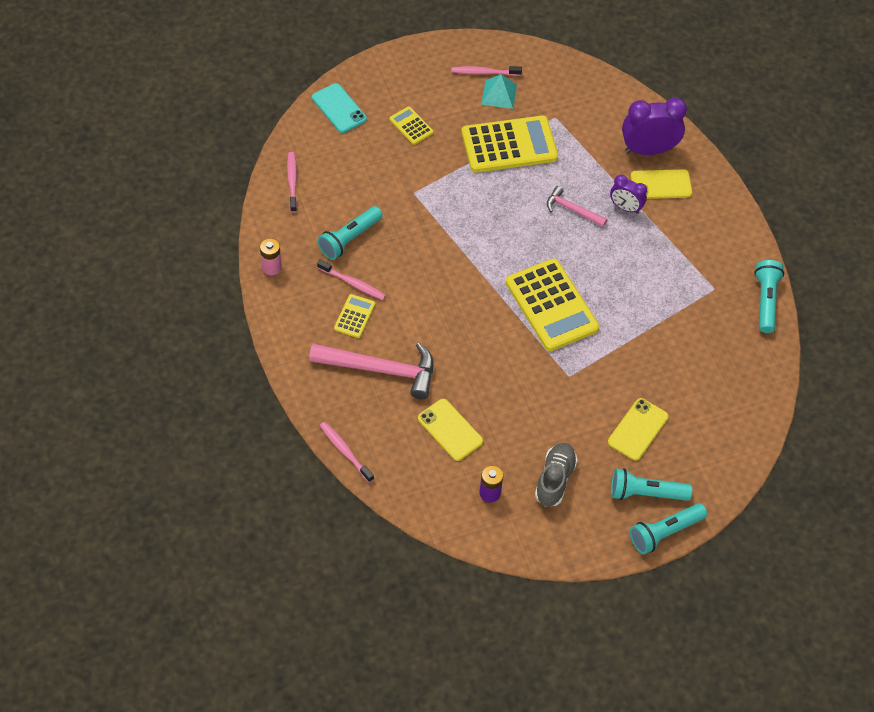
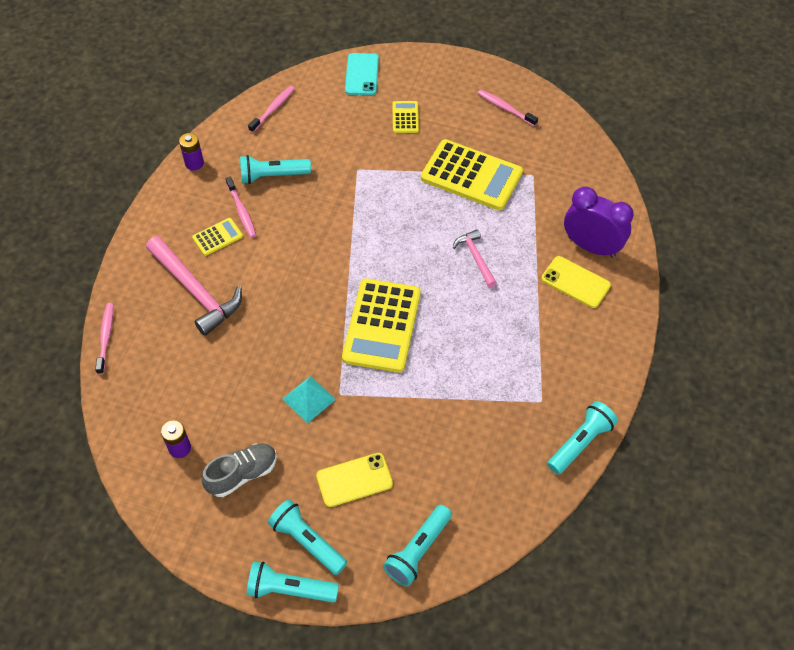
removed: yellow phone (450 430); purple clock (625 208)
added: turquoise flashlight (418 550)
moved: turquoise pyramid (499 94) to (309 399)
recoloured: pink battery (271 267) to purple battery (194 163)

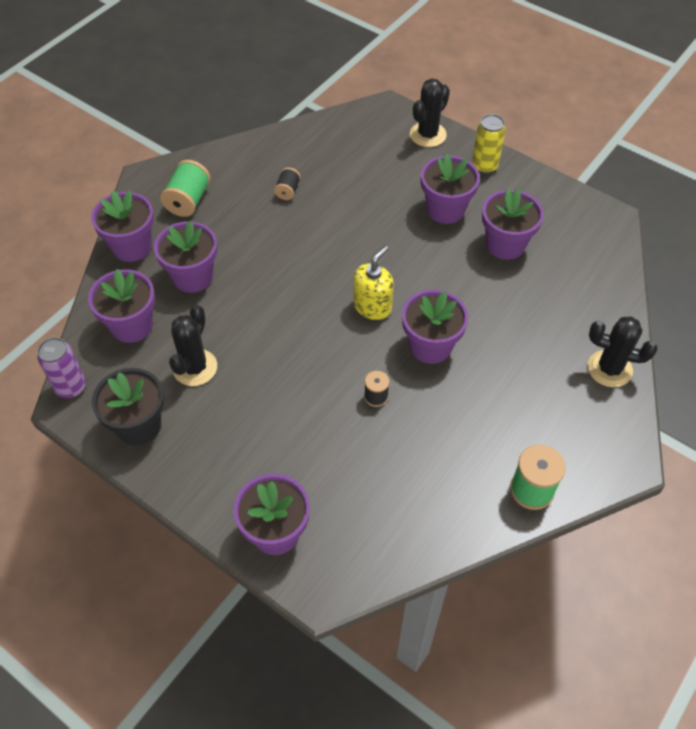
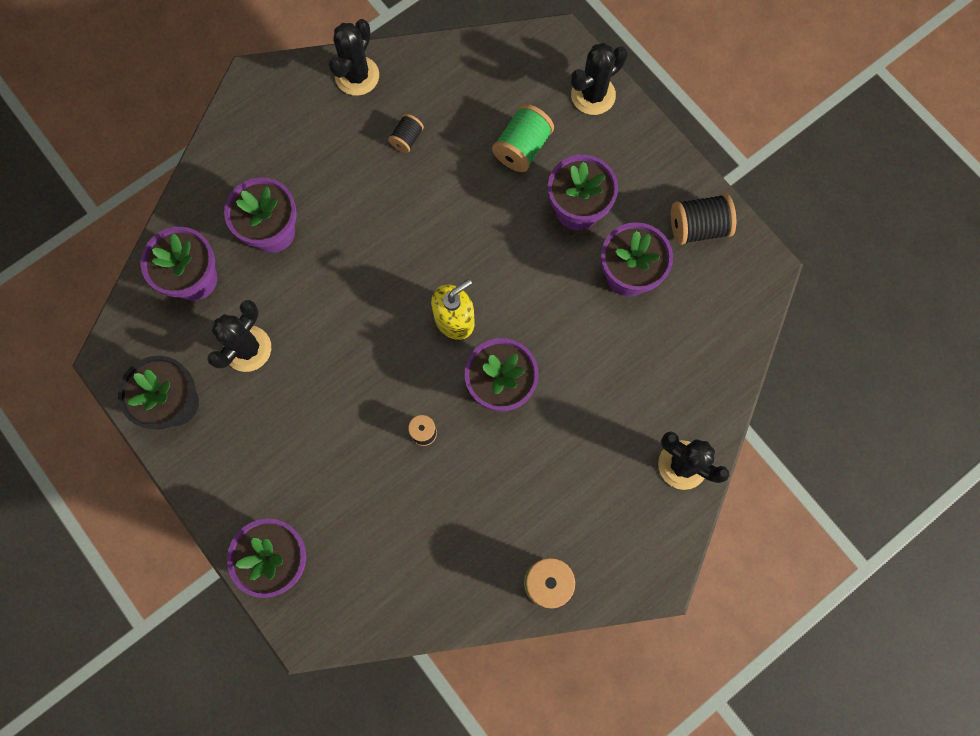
removed: purple can (71 387); purple flower pot (132 247); yellow can (484 166)
added: black cactus (357 76); black spool (698 227)
moved: green spool (188 201) to (522 148)

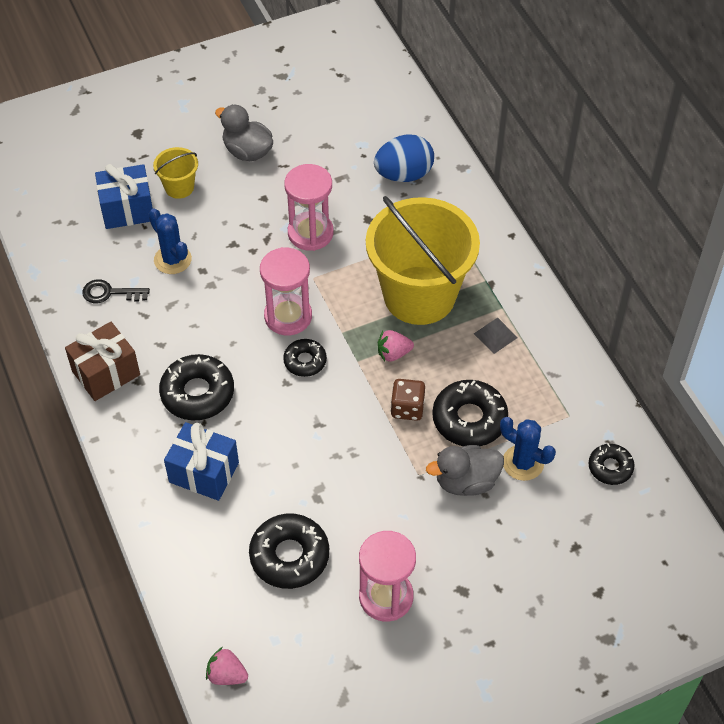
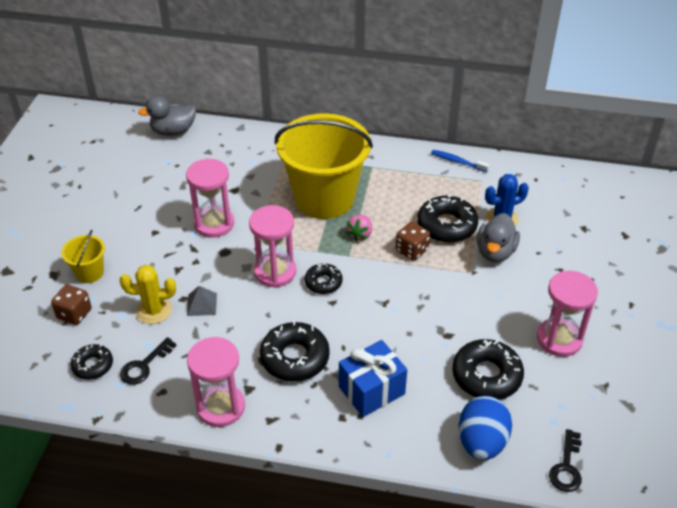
added: blue toothbrush (457 161)
moved: black donut (610 467) to (93 365); grey duck (247 151) to (173 131); grey pyramid (495 335) to (202 304); blue egg (404 174) to (481 442)
replaced: blue gift (127 209) to brown dice (74 314); brown gift (106 373) to pink hourglass (220 407); pink strawberry (227 675) to black key (566 467)
recoloured: blue cactus (172 259) to yellow cactus (154 311)

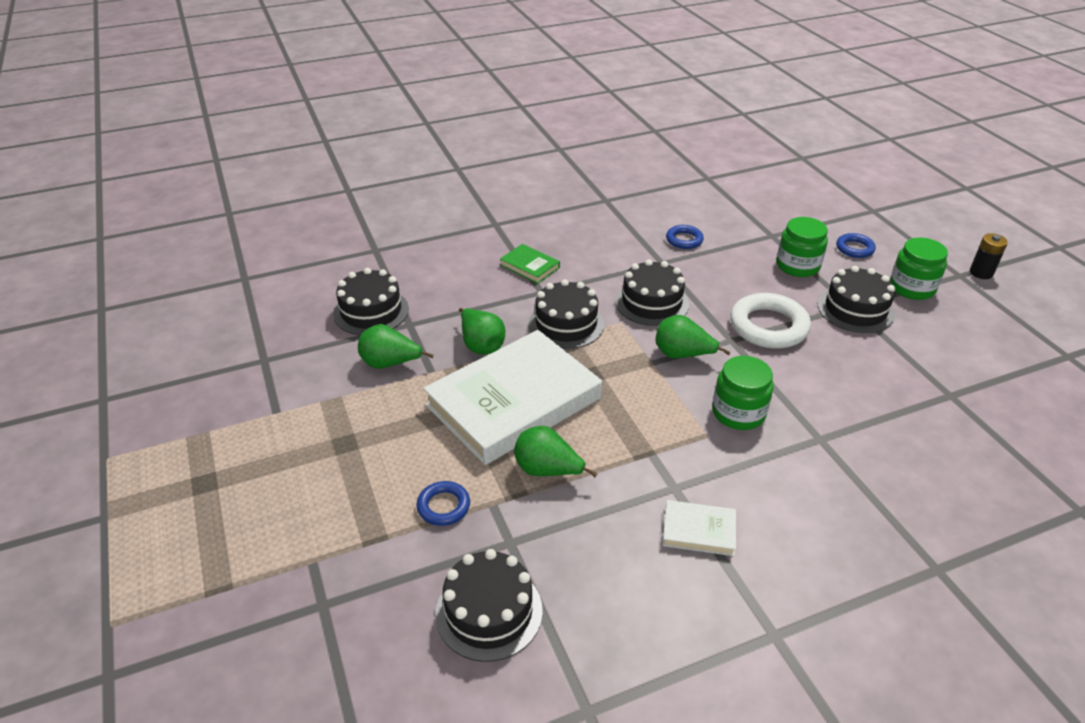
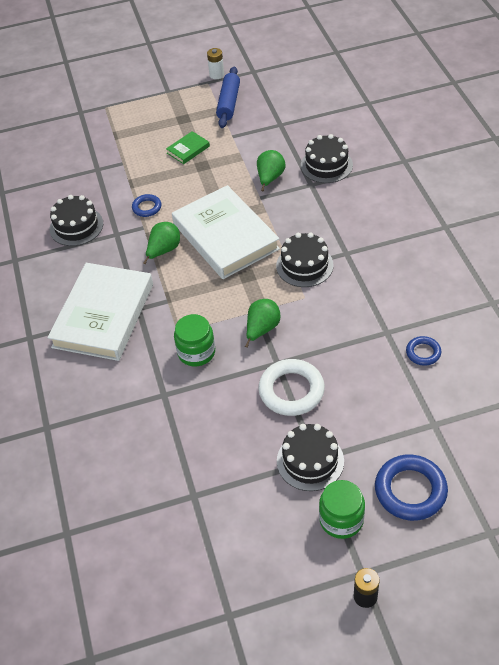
removed: green pear (481 345); black cake (651 302); green jar (797 266)
added: white battery (216 75); blue rolling pin (229 103)
moved: green book (529 266) to (188 149)
resized: white book (699 531) = (103 315) x2.41; blue ring (854 248) = (410 490) x1.85

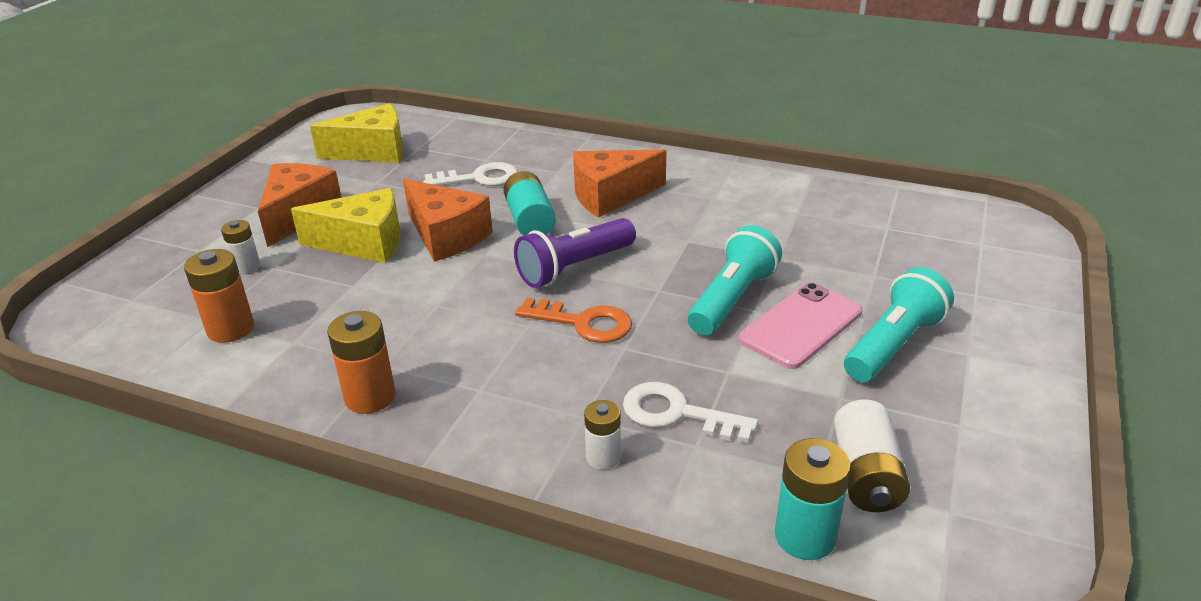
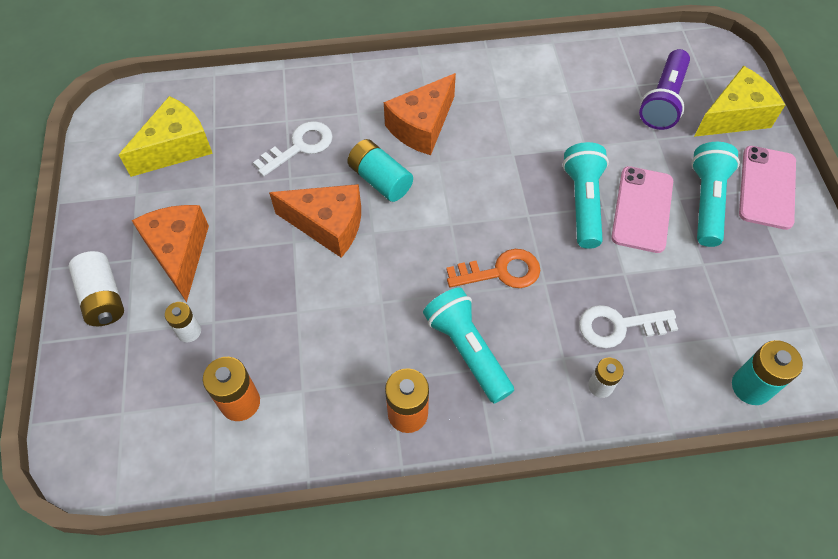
added: turquoise flashlight (467 350); pink phone (767 187)
moved: white battery (866 475) to (103 298); purple flashlight (574 267) to (663 100); yellow cheese (364 243) to (733 116)

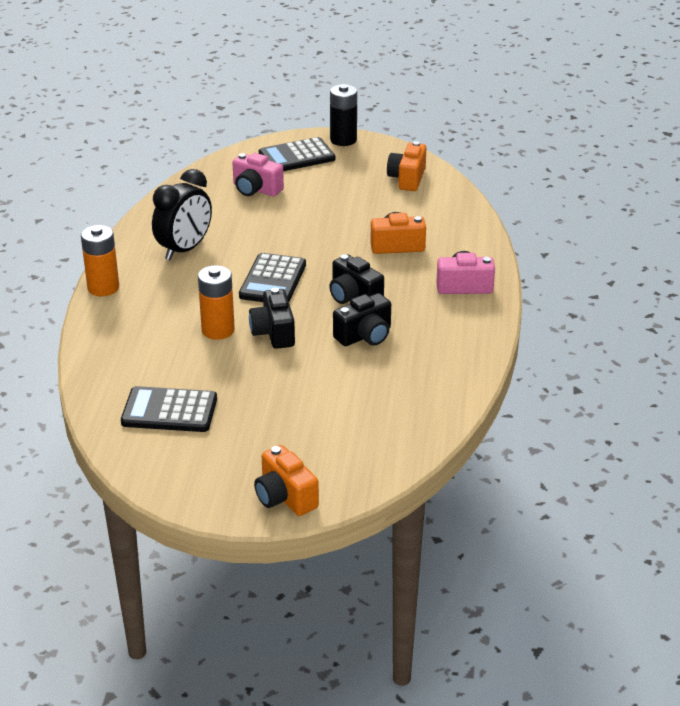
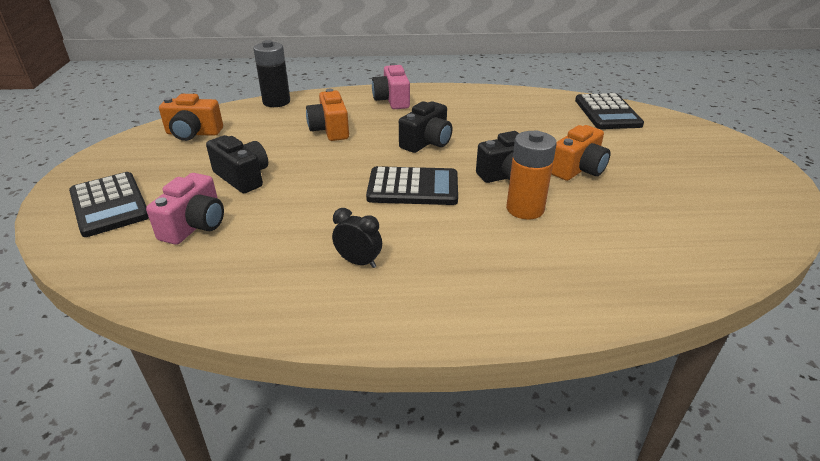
removed: orange battery (103 288)
moved: black camera (365 336) to (242 177); black battery (343 140) to (276 102); orange camera (285 497) to (578 169); black calculator (169 411) to (607 112)
resized: black clock (184 250) = (358 262) x0.52

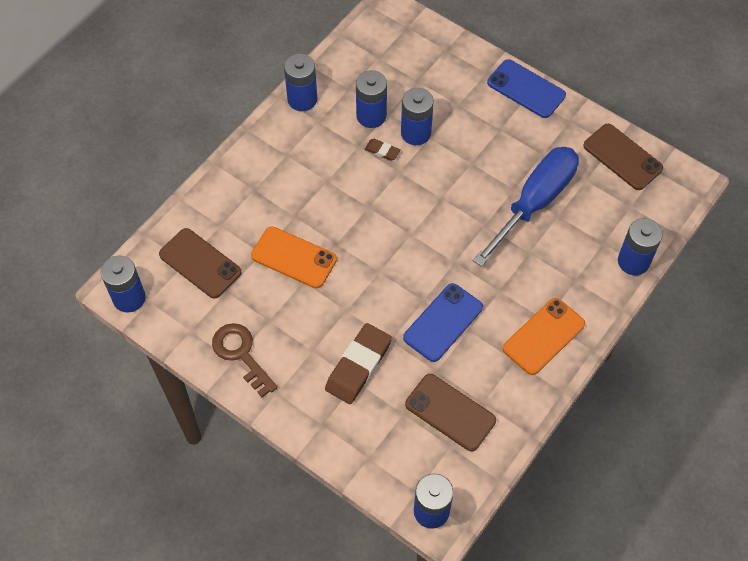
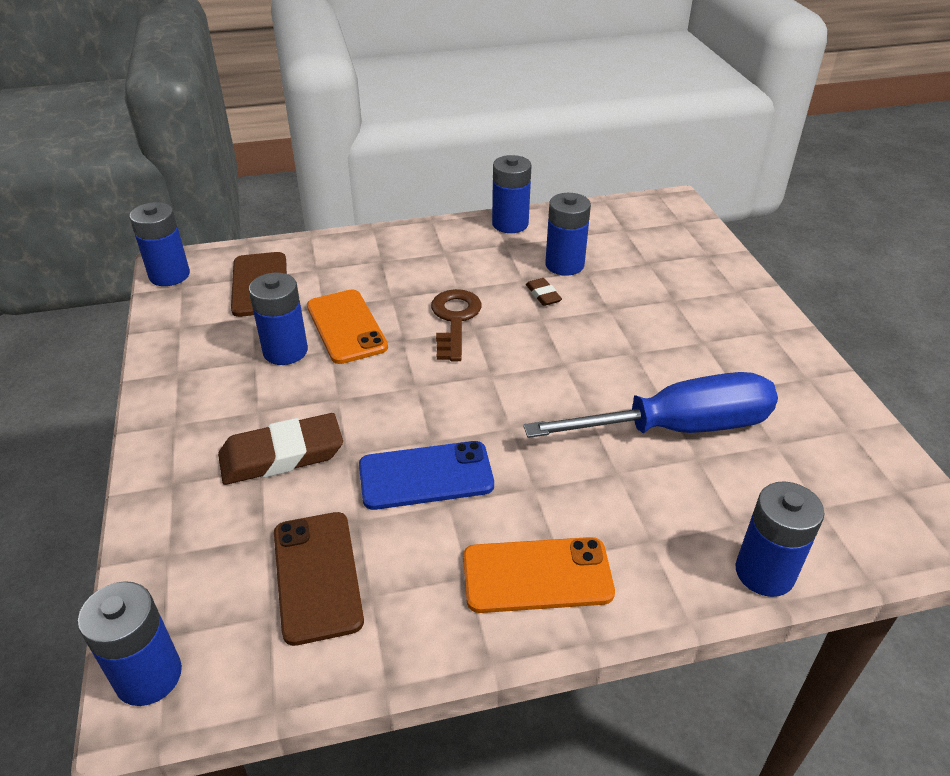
removed: blue phone (526 89); brown phone (622 157)
moved: blue battery (416 133) to (285 351); brown key (241 354) to (454 320)

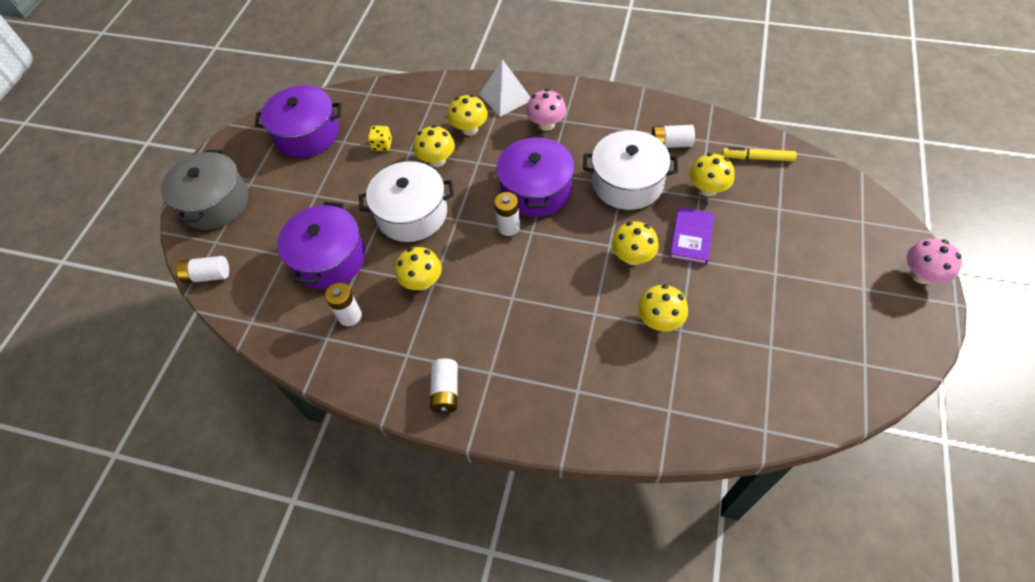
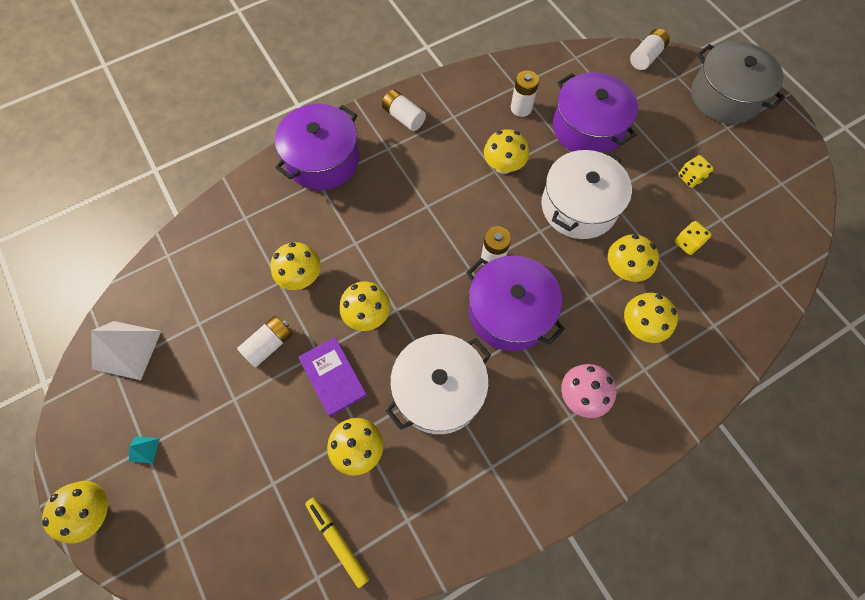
added: turquoise pyramid (144 449); yellow dice (690 178)
moved: white pyramid (505 97) to (127 349); white battery (670 144) to (269 344); purple pot (307 134) to (323 160)
recoloured: pink mushroom (921 275) to yellow mushroom (94 511)
turned: yellow marker (757 158) = (337 540) 90 degrees counterclockwise

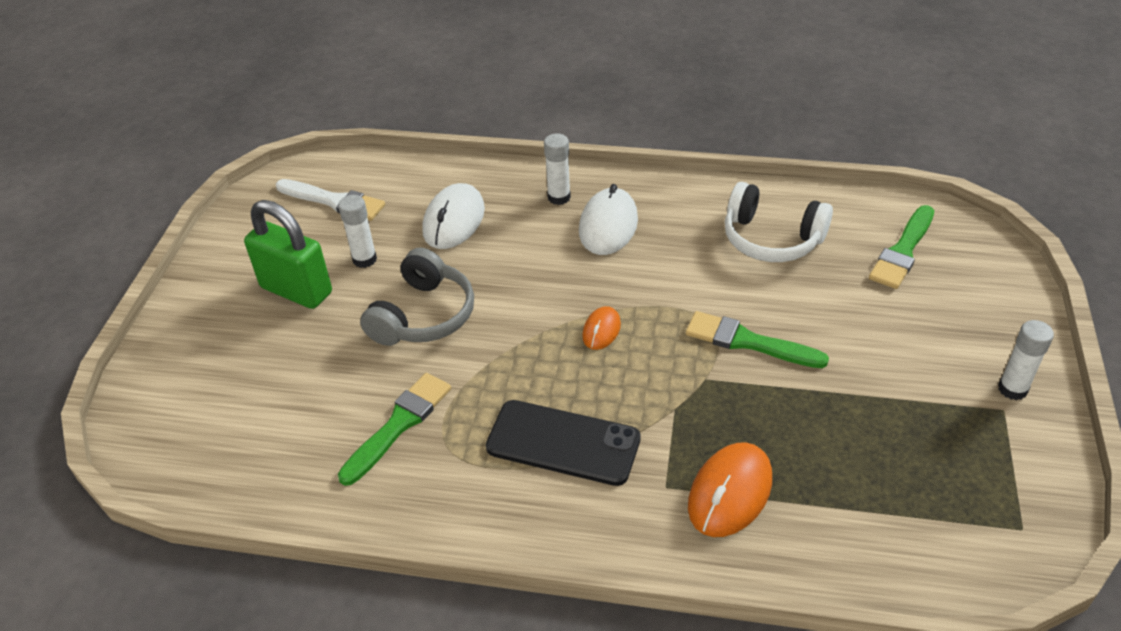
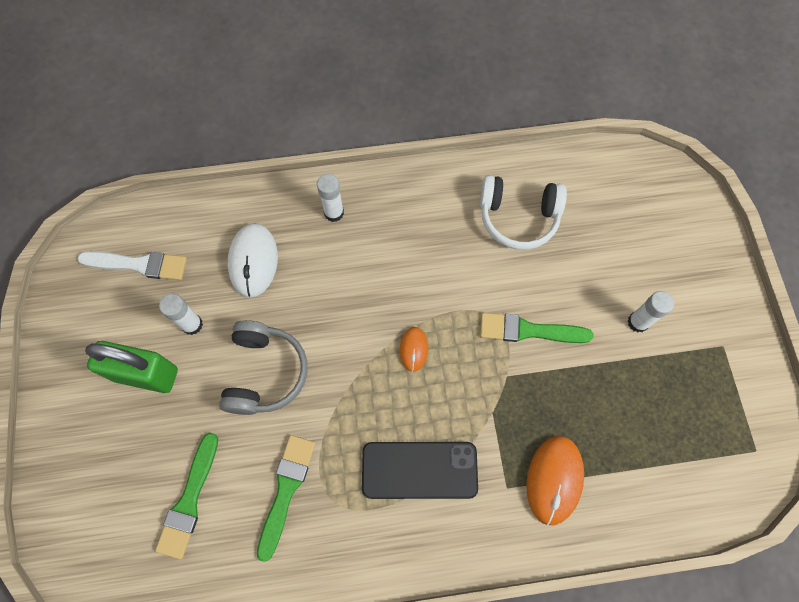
removed: white mouse (608 225)
moved: green brush (903 251) to (189 500); white glue stick (1012 389) to (638 322)

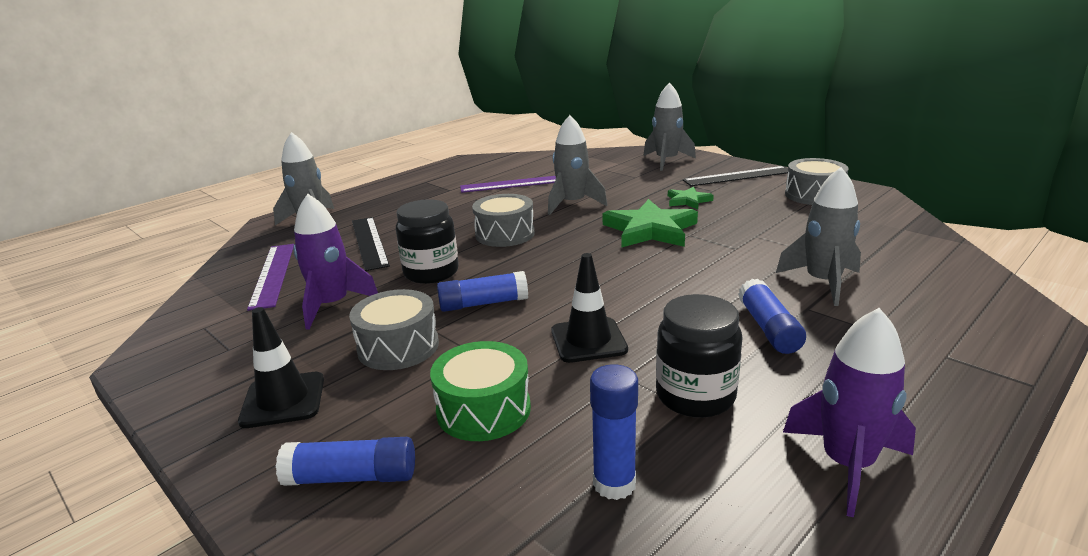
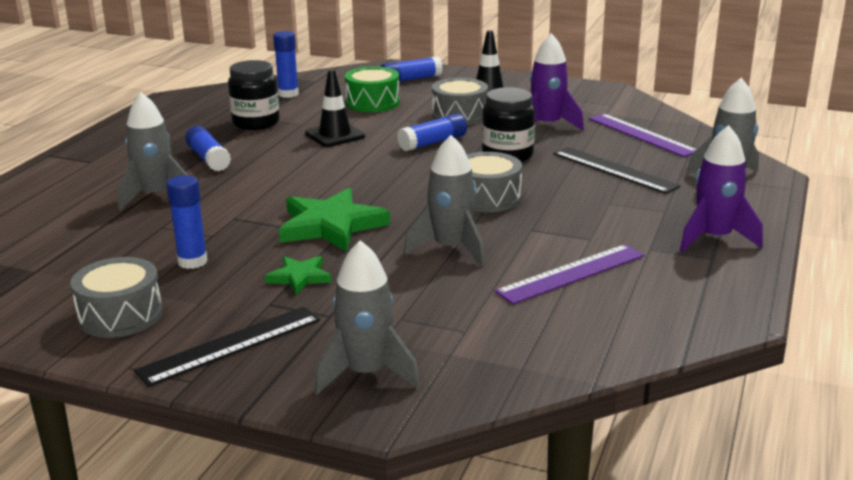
added: blue glue stick (192 262)
moved: purple rocket (847 464) to (714 238)

